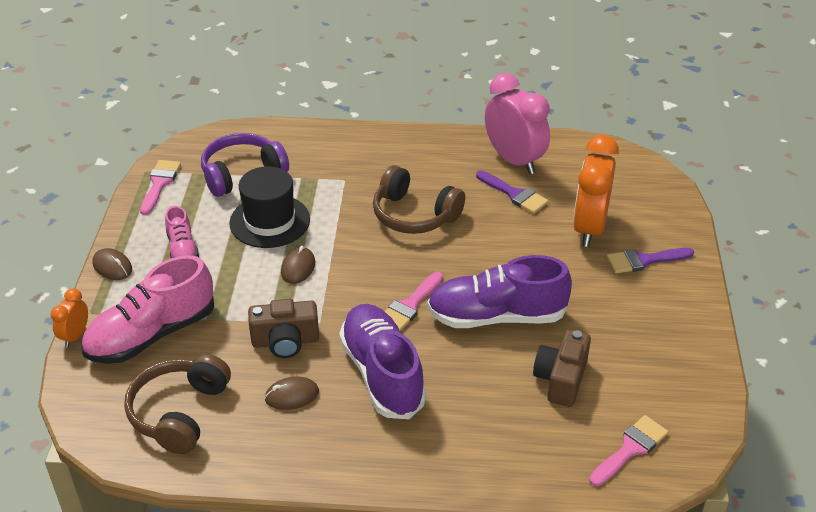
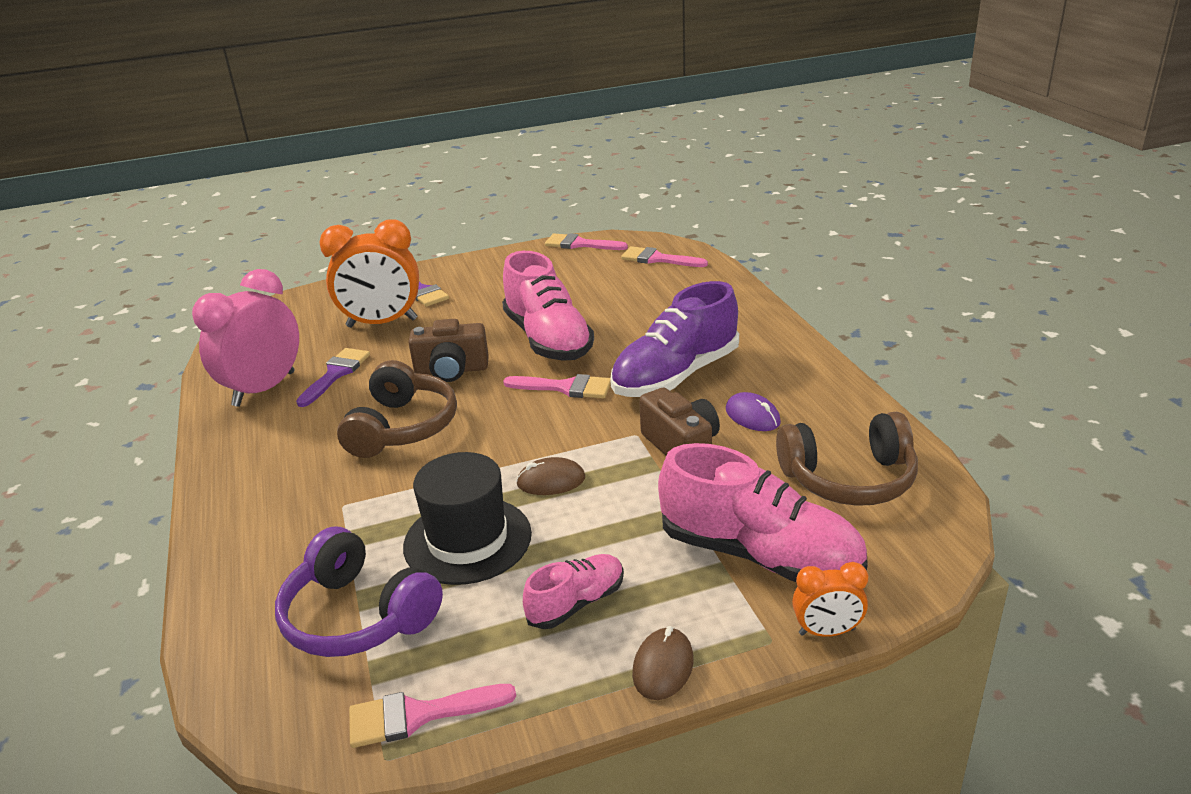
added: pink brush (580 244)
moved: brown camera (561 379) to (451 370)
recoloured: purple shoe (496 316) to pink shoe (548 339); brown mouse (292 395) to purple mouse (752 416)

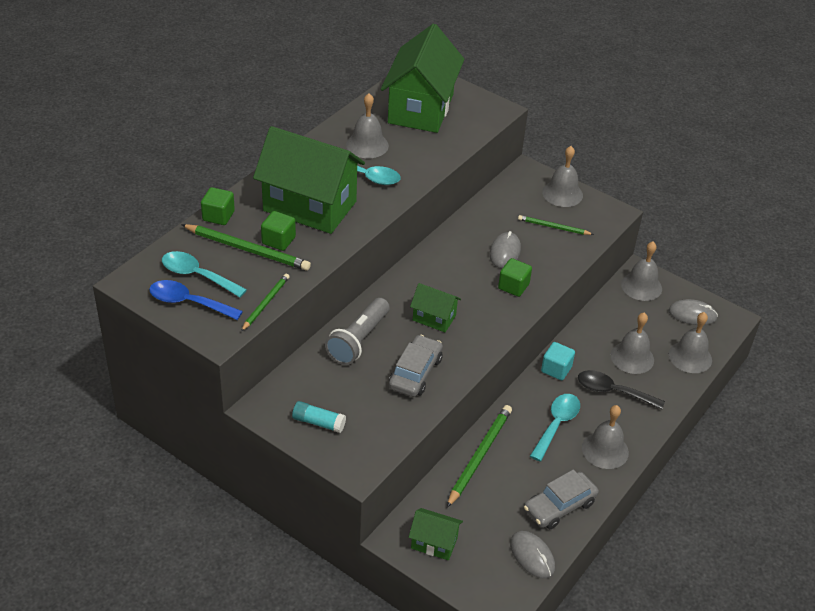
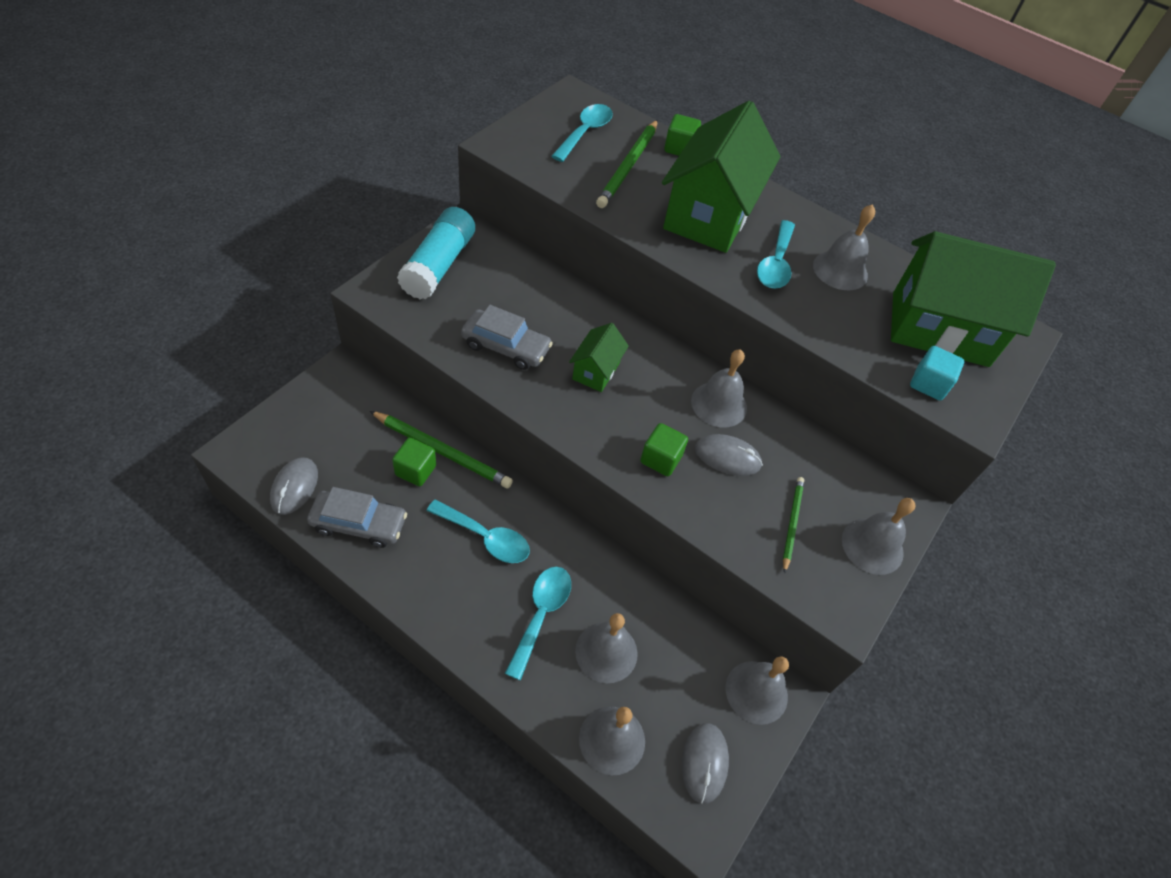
removed: blue spoon (189 302); green pencil (265 303); grey flashlight (358 341); green house (434 543)
moved: green cube (278 240) to (415 470); grey bell (605 450) to (719 404); turquoise cube (556 369) to (928 384)
recoloured: black spoon (613 392) to turquoise spoon (541 615)
turned: grey mouse (532 556) = (294 487) 45 degrees counterclockwise; grey car (559 506) = (359 524) 135 degrees clockwise
resized: turquoise glue stick (318 422) = (438 265) x1.91

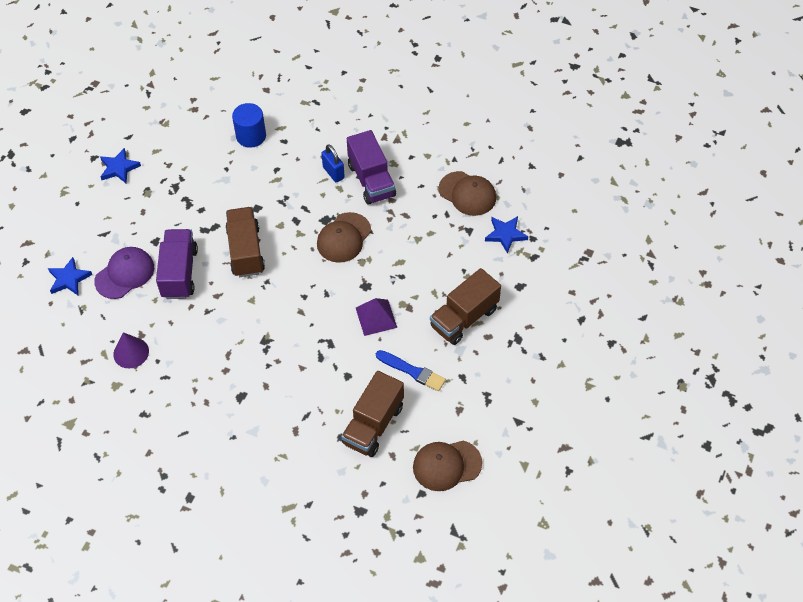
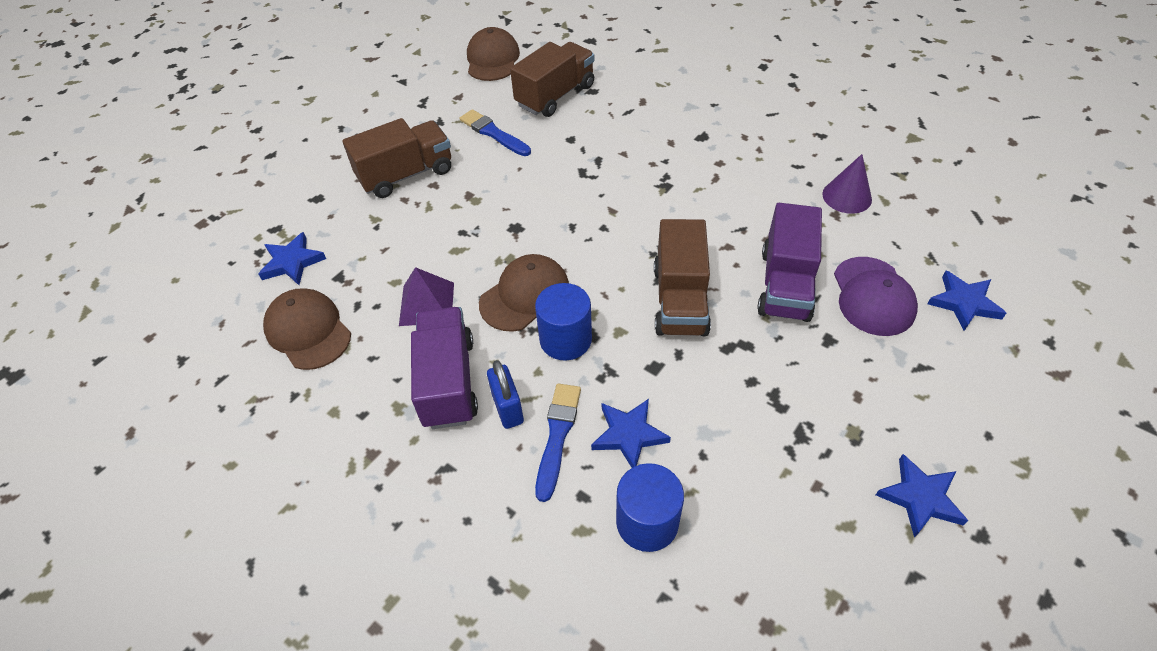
added: blue cylinder (565 339); blue brush (557 436); blue star (629 435)
moved: purple pyramid (376 317) to (426 304)
turned: brown cap (446 465) = (492 59) 90 degrees counterclockwise; purple cap (125 274) = (873 296) 60 degrees counterclockwise

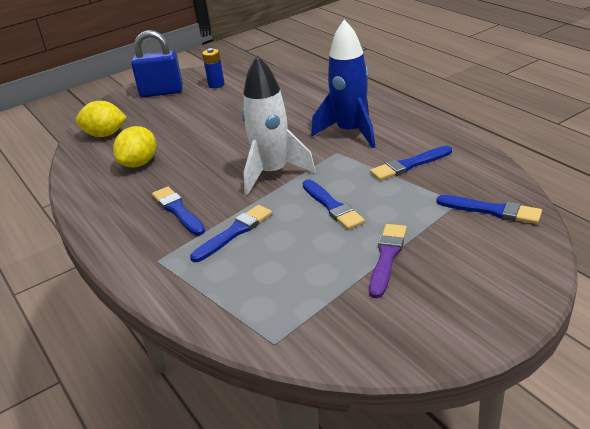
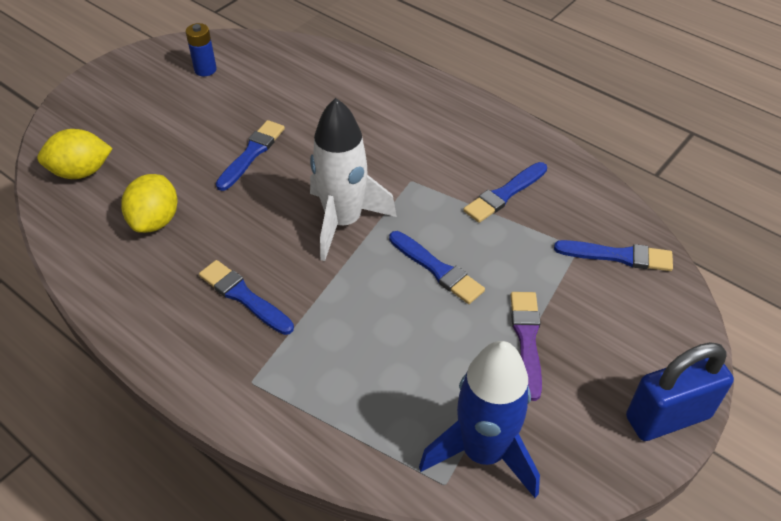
moved: blue brush (234 233) to (251 154); blue rocket (350 132) to (483 452); blue padlock (161 92) to (667 417)

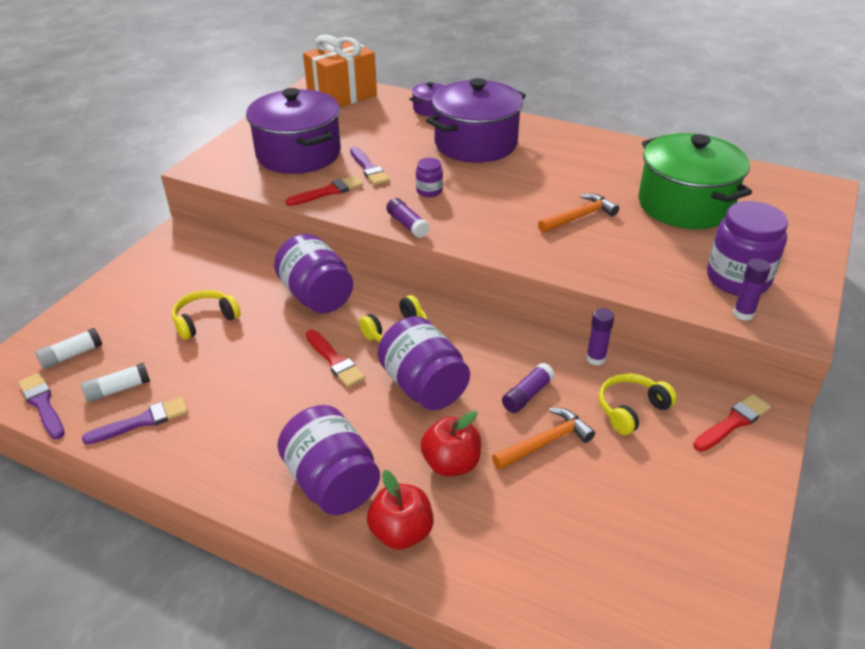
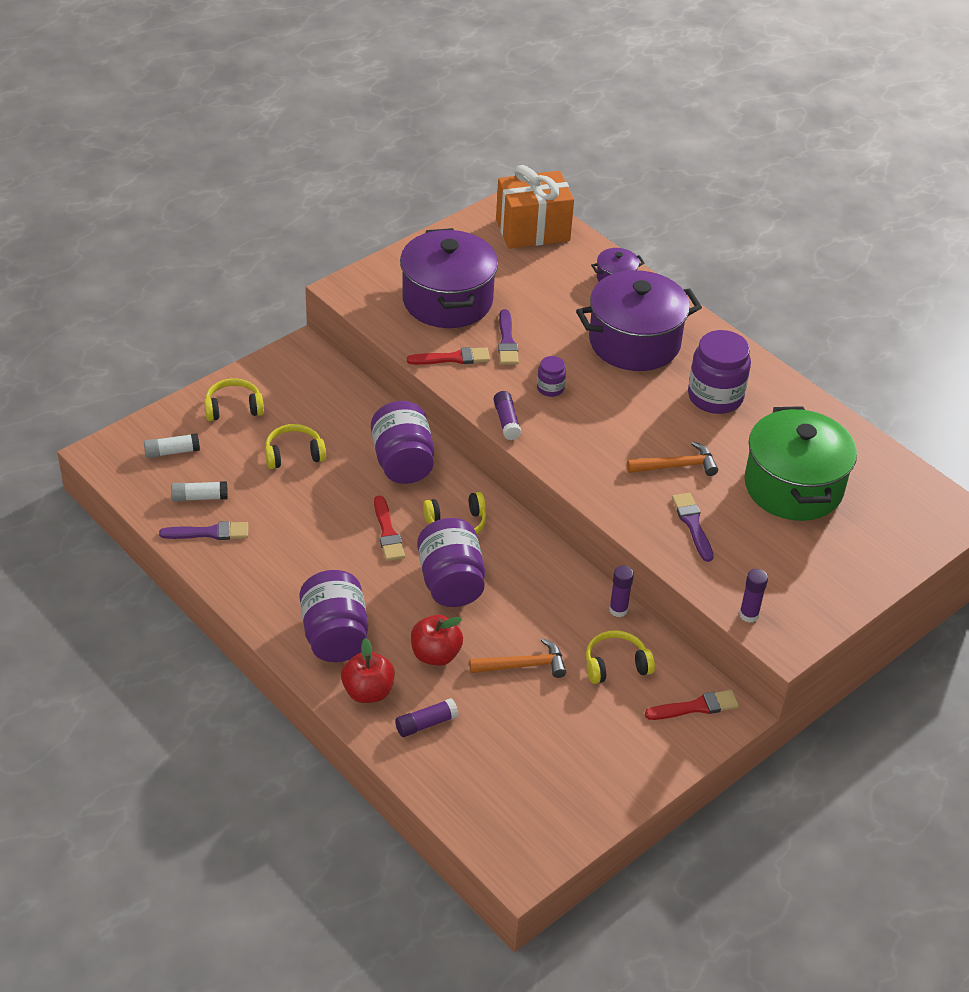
added: yellow headphones (233 408)
moved: purple glue stick (527 395) to (426 724); purple brush (42 404) to (692 524); purple jar (737 279) to (715 397)

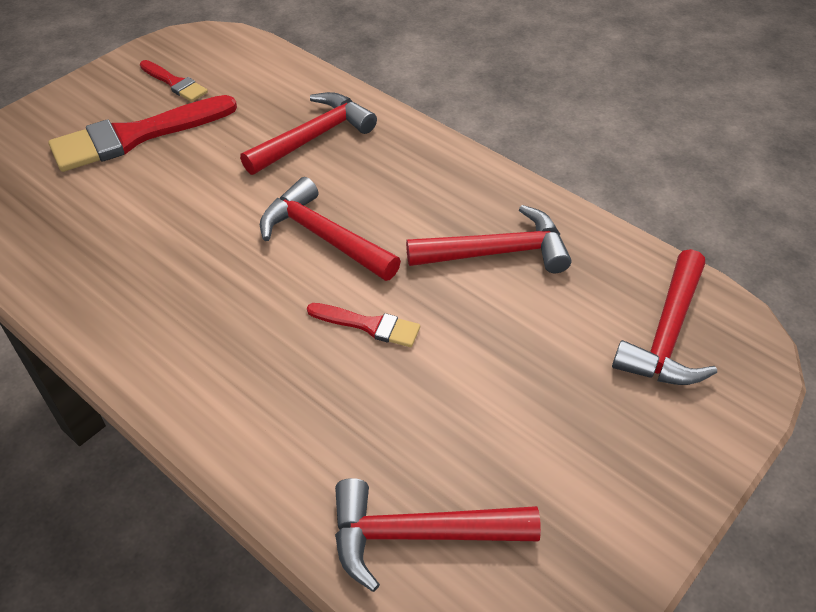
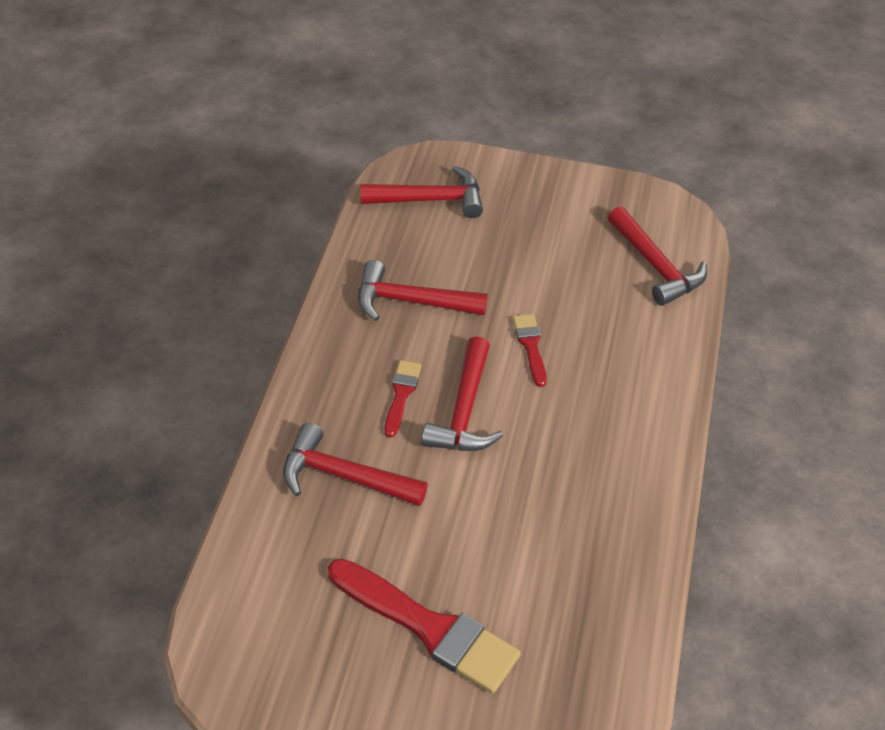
moved: red brush (175 83) to (401 394)
turned: red hammer (497 252) = (410 301) 45 degrees counterclockwise

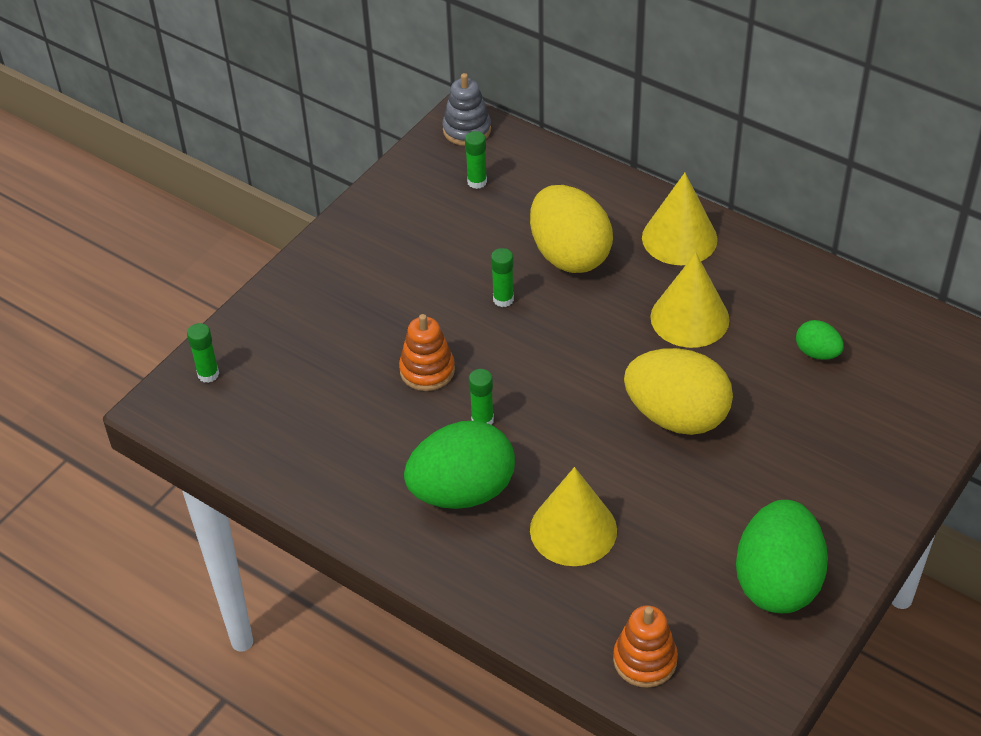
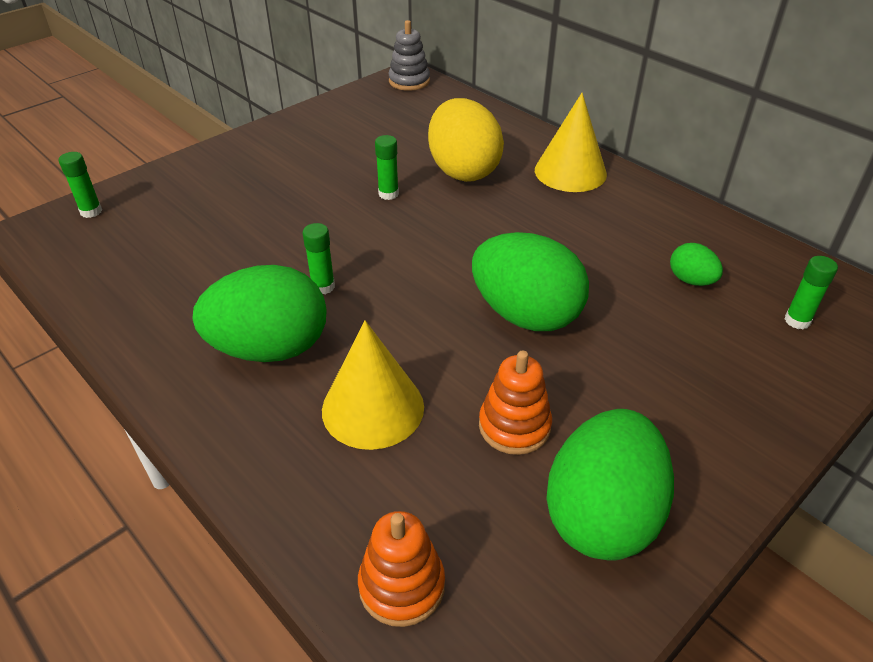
removed: yellow cone (689 318)
moved: orange stacking toy (427 370) to (514 426); green glue stick (477 182) to (797 321)
recoloured: yellow egg (676 416) to green egg (525 315)

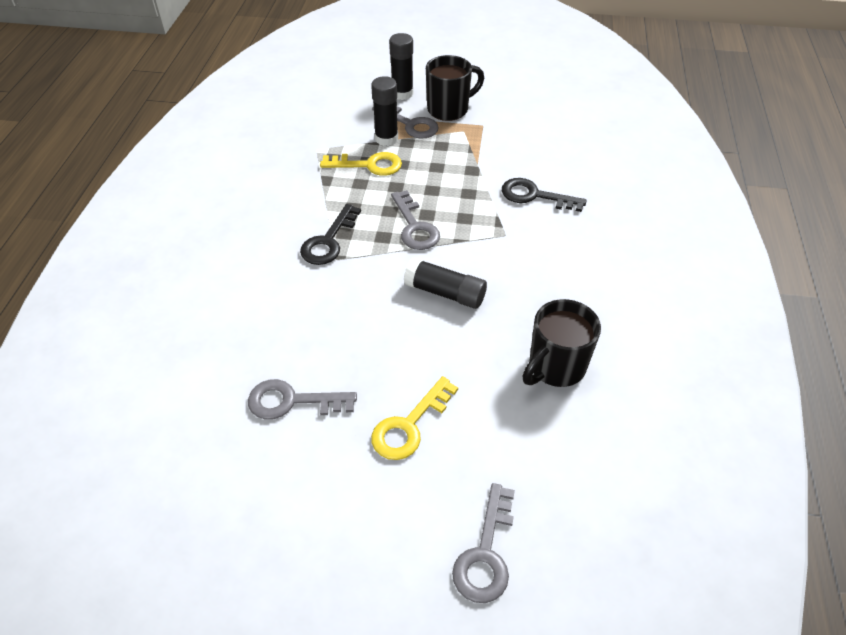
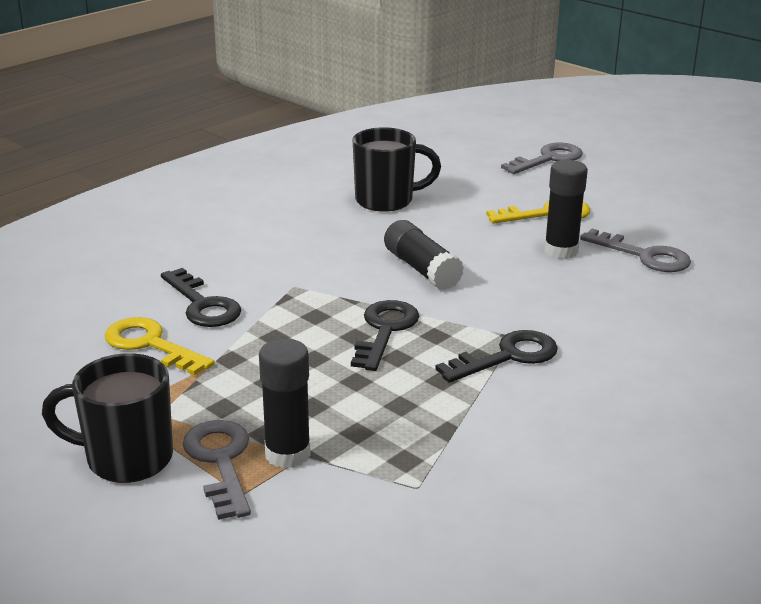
moved: yellow key (369 165) to (151 345); black glue stick (402 93) to (561 251)
recoloured: grey key (415 227) to black key (385 330)

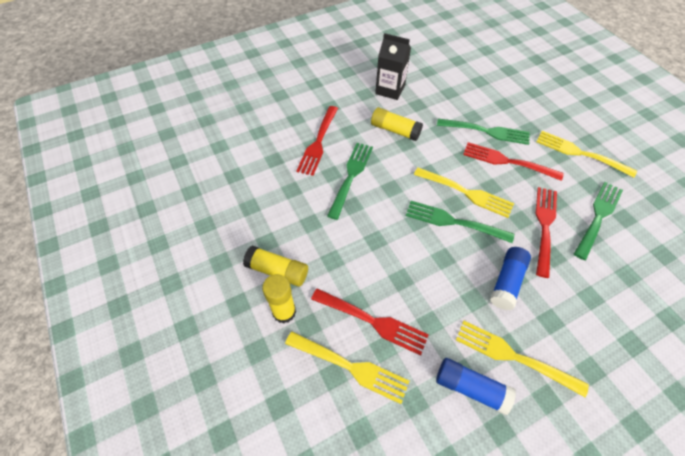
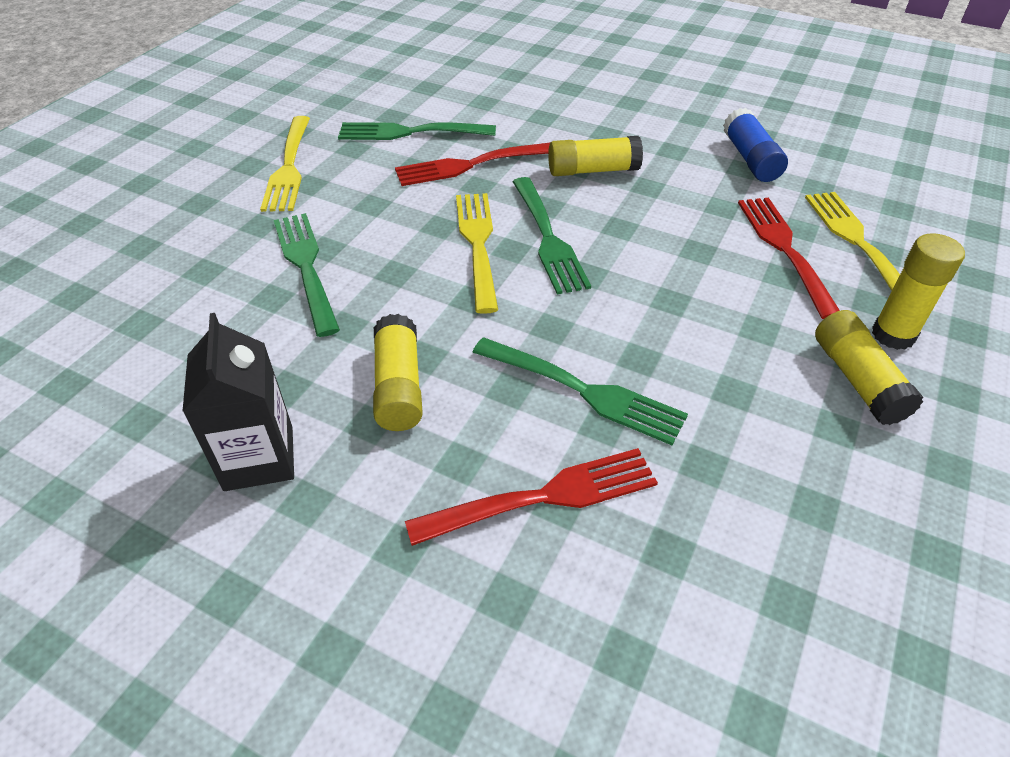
removed: yellow fork (514 356); red fork (508 161)
recoloured: blue glue stick (507 282) to yellow glue stick (593 170)
turned: green fork (351 177) = (582 391) 135 degrees counterclockwise

